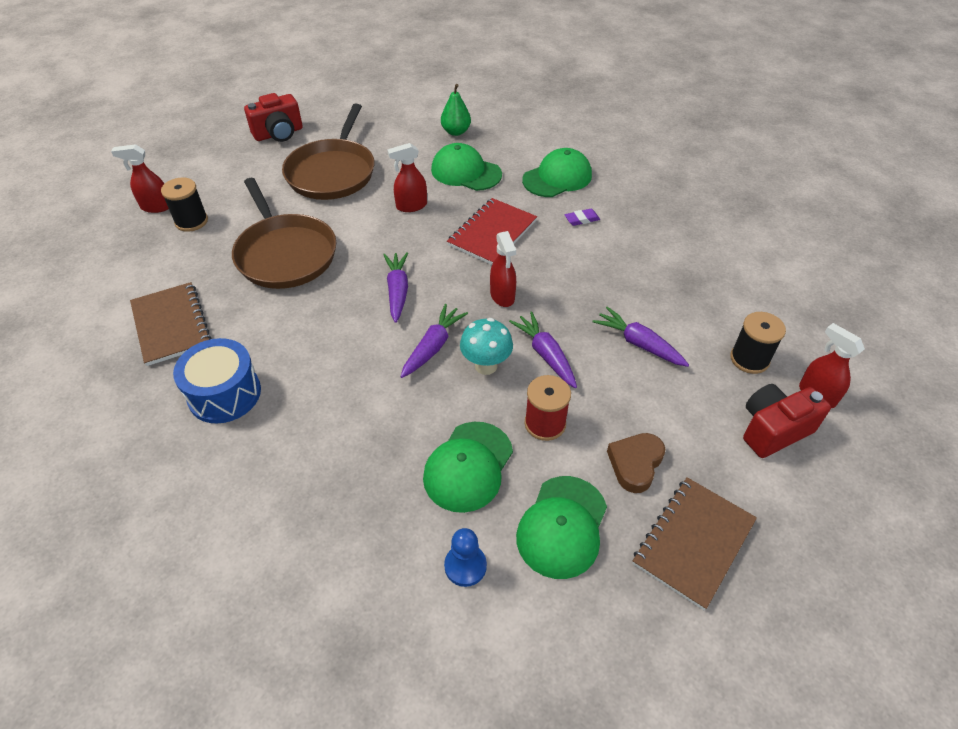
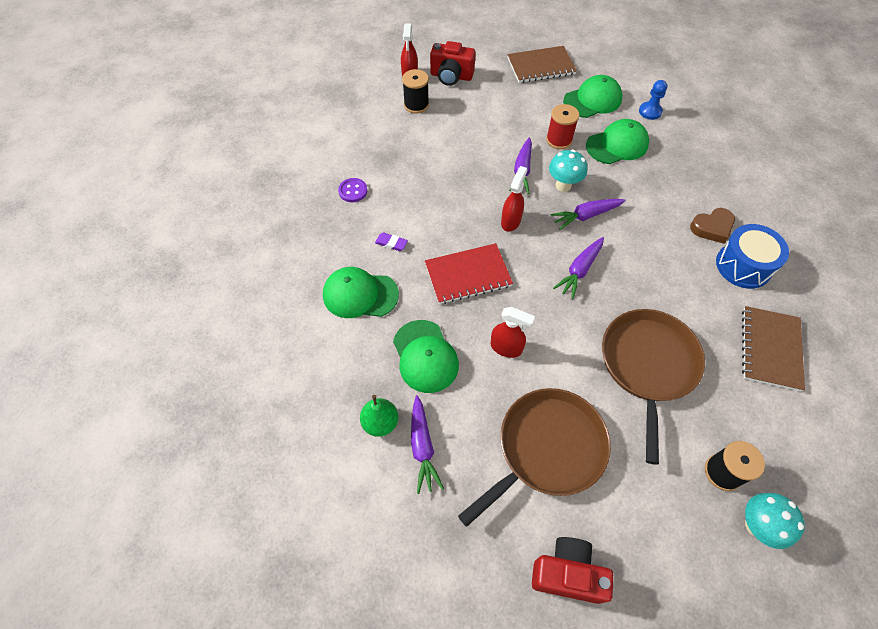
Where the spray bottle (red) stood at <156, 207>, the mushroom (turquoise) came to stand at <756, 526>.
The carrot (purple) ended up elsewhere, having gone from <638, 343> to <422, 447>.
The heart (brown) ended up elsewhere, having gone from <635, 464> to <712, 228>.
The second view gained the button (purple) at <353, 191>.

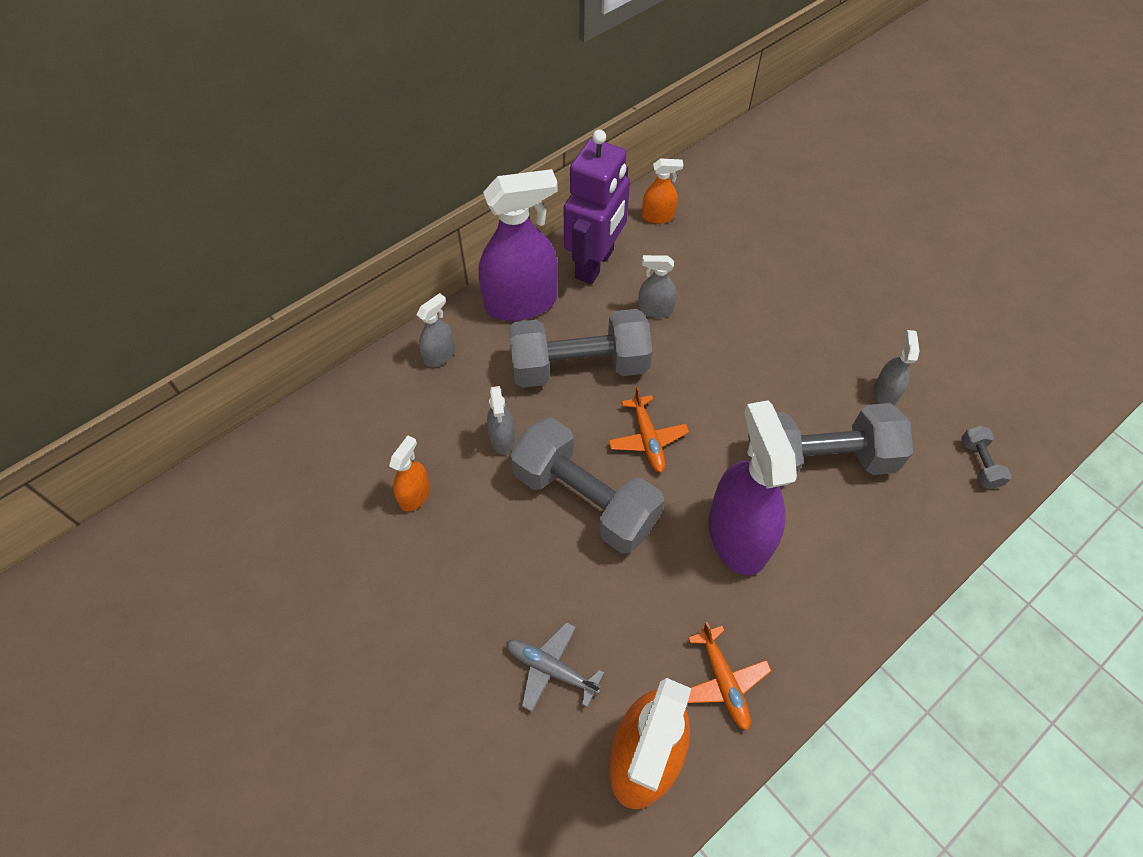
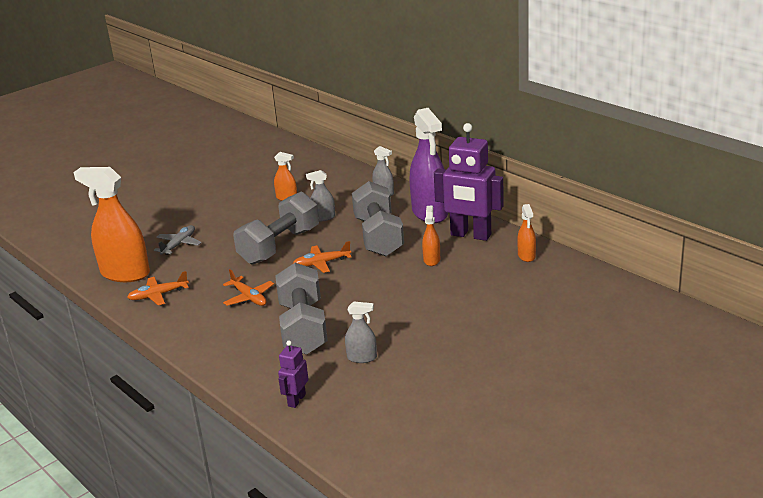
What was the spray bottle (grey) at <655, 309> turned into the spray bottle (orange) at <431, 260>.
Where the spray bottle (purple) stood at <737, 536>, the plane (orange) came to stand at <249, 297>.
Where the dumbbell (grey) stood at <979, 463>, the robot (purple) came to stand at <296, 400>.

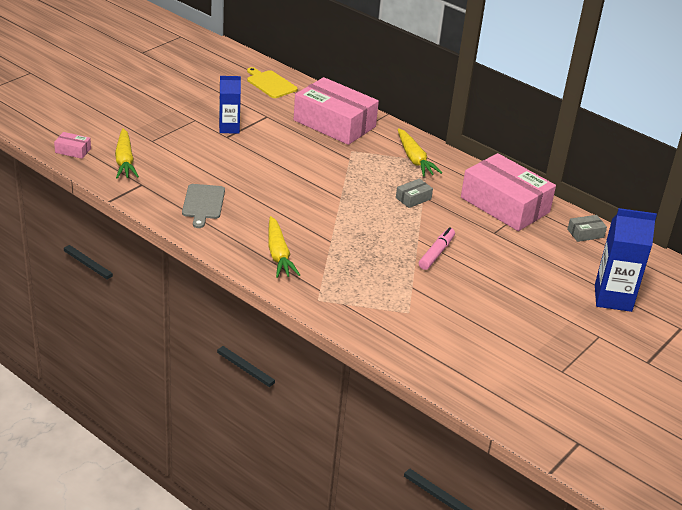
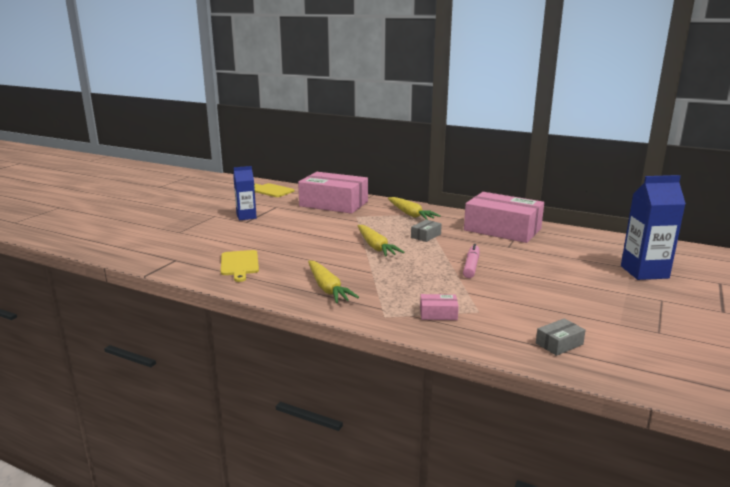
The box (pink) ended up elsewhere, having gone from <73, 150> to <438, 314>.
The carrot (yellow) ended up elsewhere, having gone from <125, 160> to <376, 247>.
What was the cutting board (grey) at <203, 203> turned into the cutting board (yellow) at <239, 264>.
The box (grey) ended up elsewhere, having gone from <585, 233> to <559, 344>.

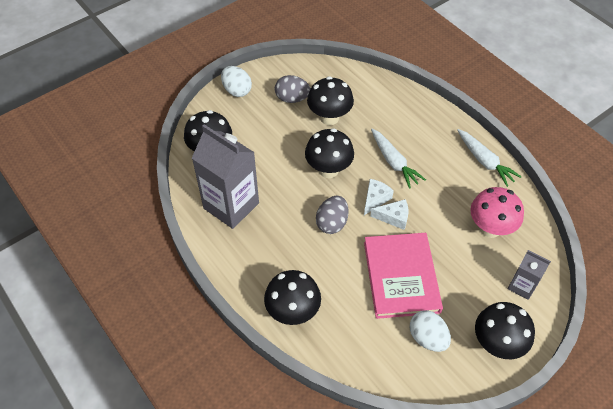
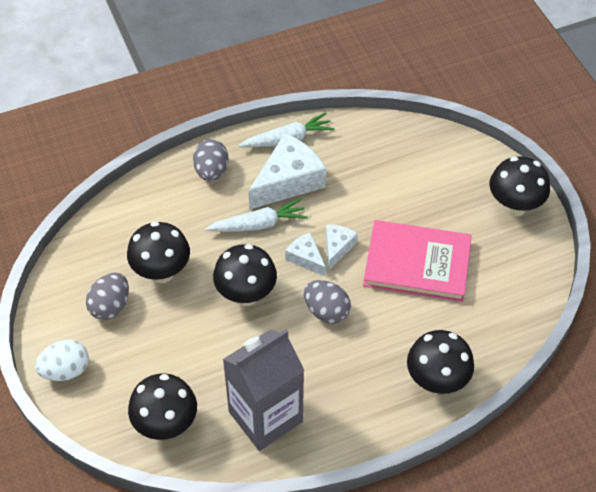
The second view lost the egg (white) at <427, 338>.
The second view lost the mushroom (pink) at <490, 228>.
The second view lost the carton (grey) at <522, 286>.
The second view gained the egg (grey) at <211, 171>.
The second view gained the cheese (white) at <288, 181>.

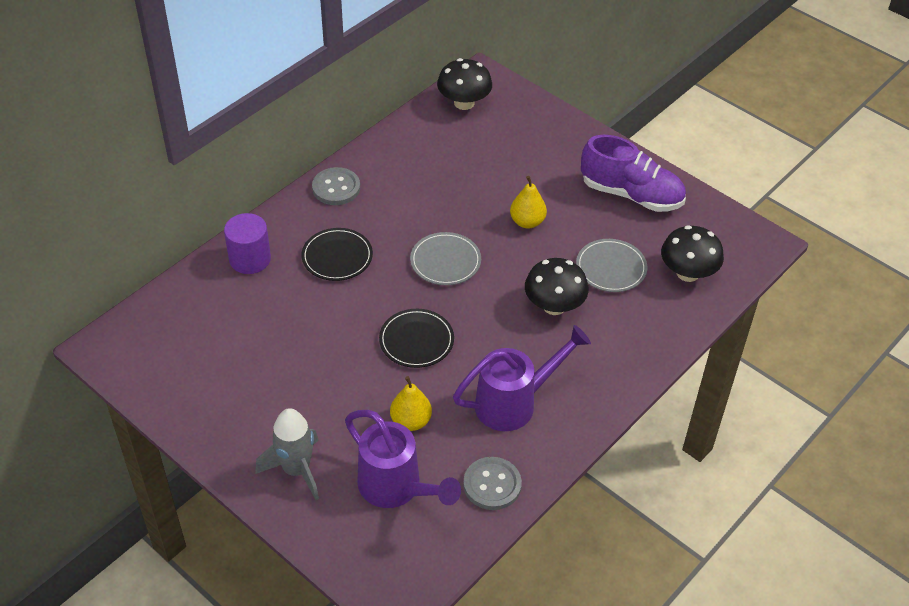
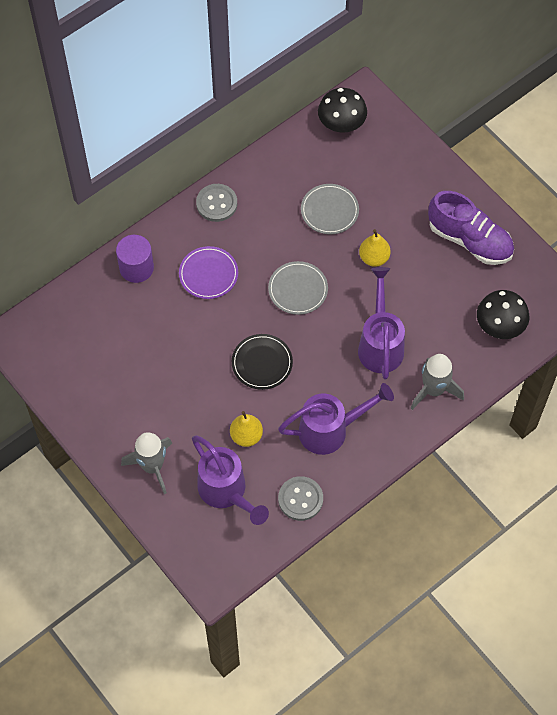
What was the plate (black) at <337, 257> turned into the plate (purple) at <208, 274>.
Where the mushroom (black) stood at <554, 306>, the watering can (purple) came to stand at <380, 344>.
The plate (grey) ended up elsewhere, having gone from <611, 268> to <329, 210>.
The second view gained the rocket (grey) at <433, 390>.

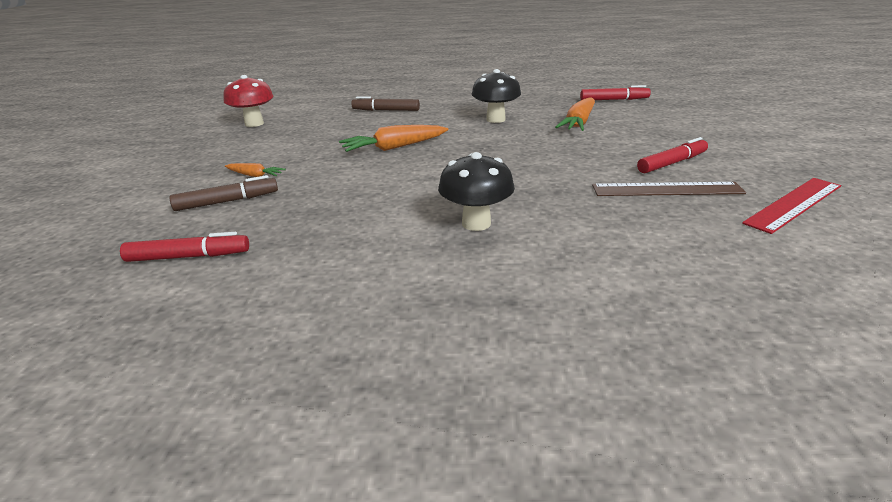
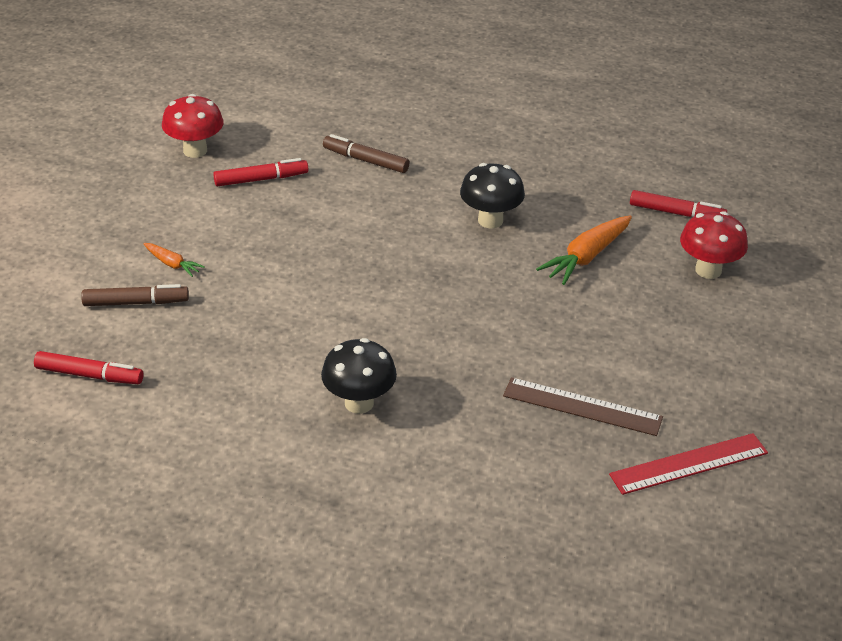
The second view lost the carrot (orange) at <394, 148>.
The marker (red) ended up elsewhere, having gone from <672, 163> to <261, 179>.
The second view gained the mushroom (red) at <708, 270>.

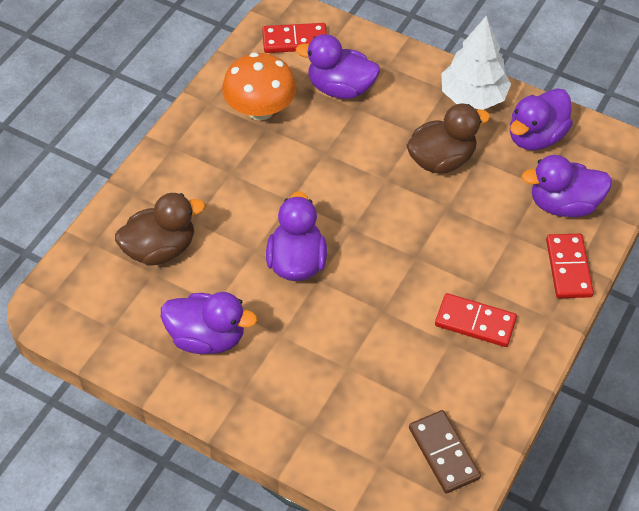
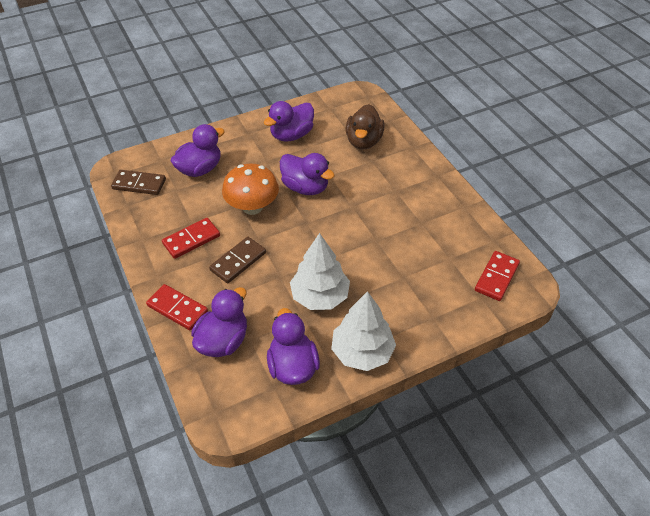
The mushroom (orange) ended up elsewhere, having gone from <260, 110> to <252, 207>.
The duck (purple) ended up elsewhere, having gone from <340, 88> to <200, 169>.
Where the duck (brown) stood at <441, 160>, the tree (white) came to stand at <320, 296>.
The second view gained the domino (brown) at <238, 261>.

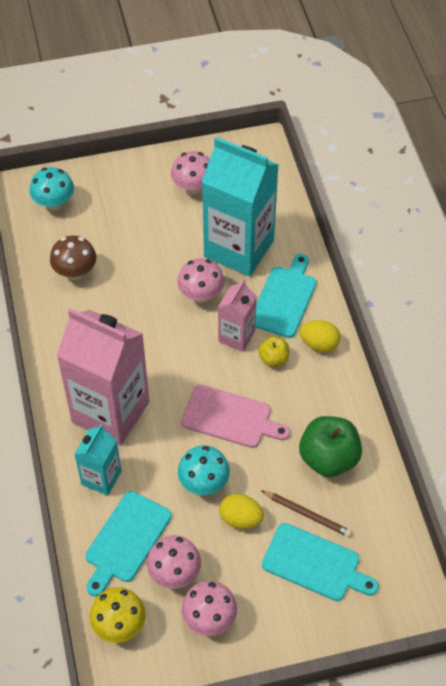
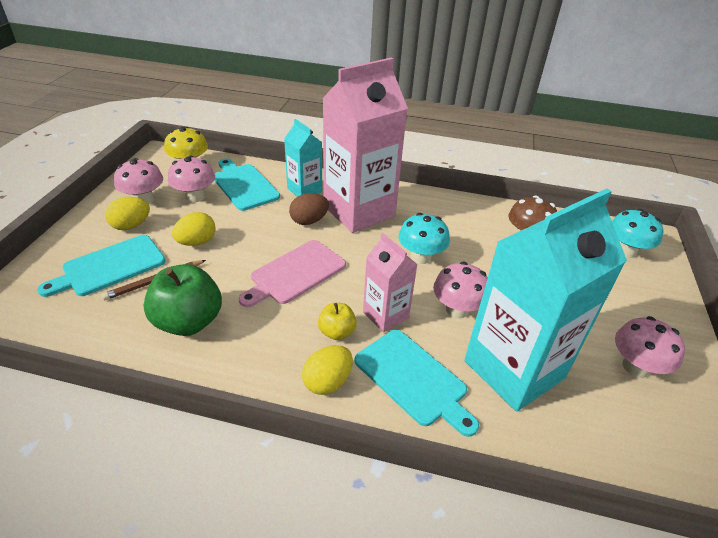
The mushroom (turquoise) ended up elsewhere, having gone from <204, 482> to <421, 257>.
The second view gained the egg (yellow) at <131, 225>.
The second view gained the egg (brown) at <309, 221>.

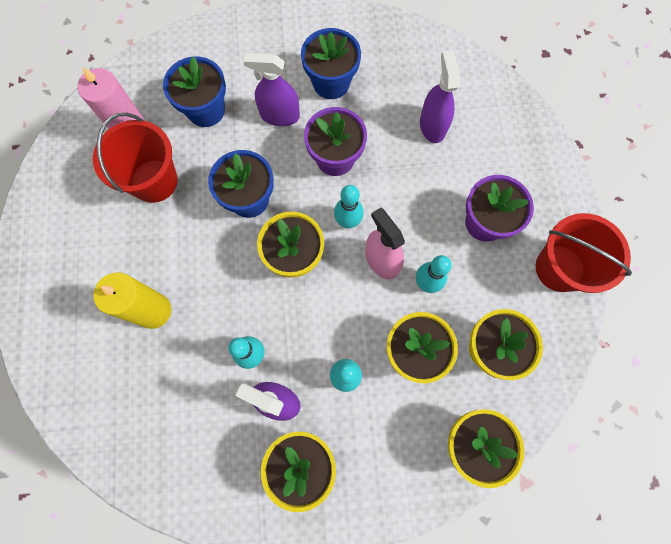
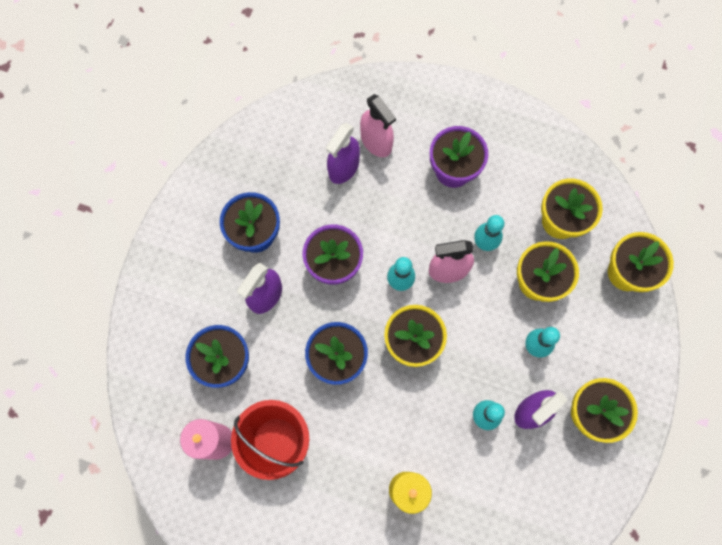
The spray bottle (purple) at <432, 126> ended up facing another way, 75 degrees counterclockwise from before.
The second view lost the bucket (red) at <559, 268>.
The second view gained the spray bottle (pink) at <376, 142>.

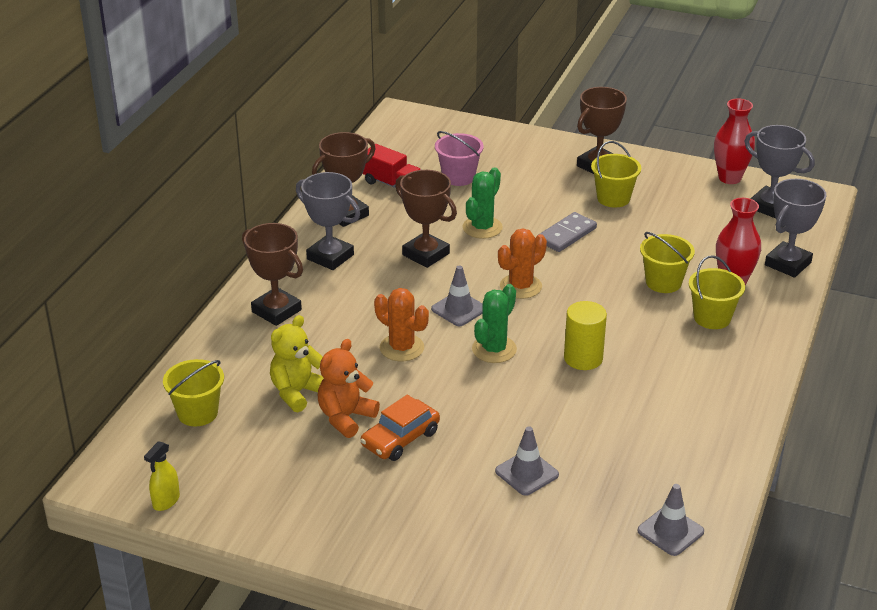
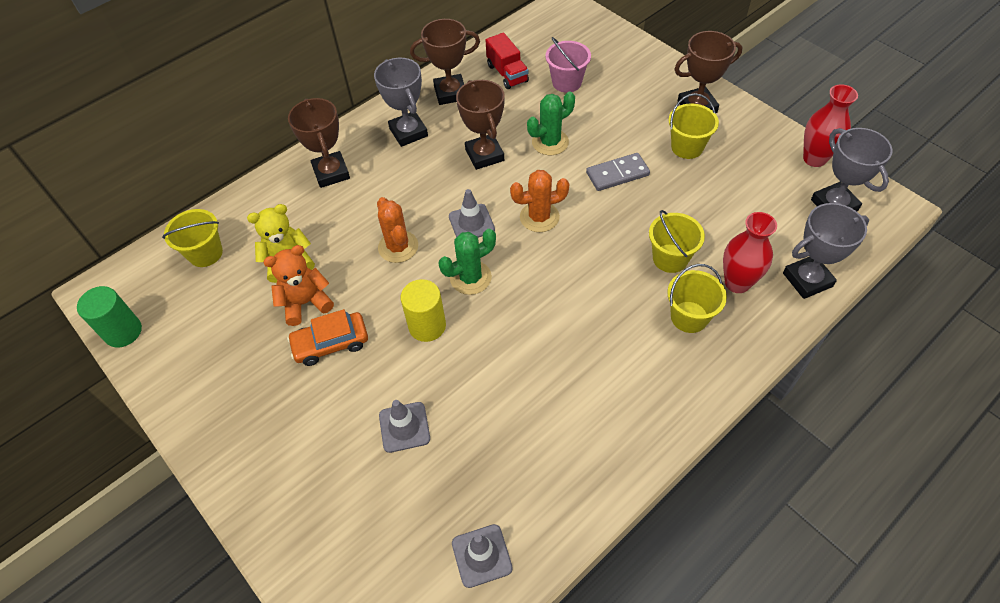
Where the spray bottle (yellow) stood at <166, 501>, the cylinder (green) came to stand at <123, 332>.
The cylinder (yellow) ended up elsewhere, having gone from <583, 358> to <427, 326>.

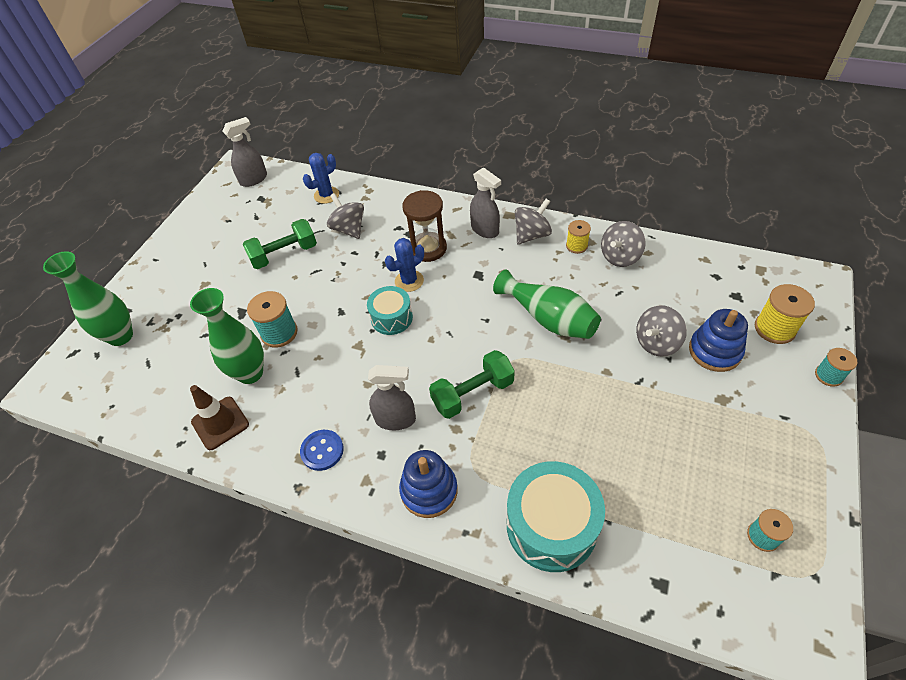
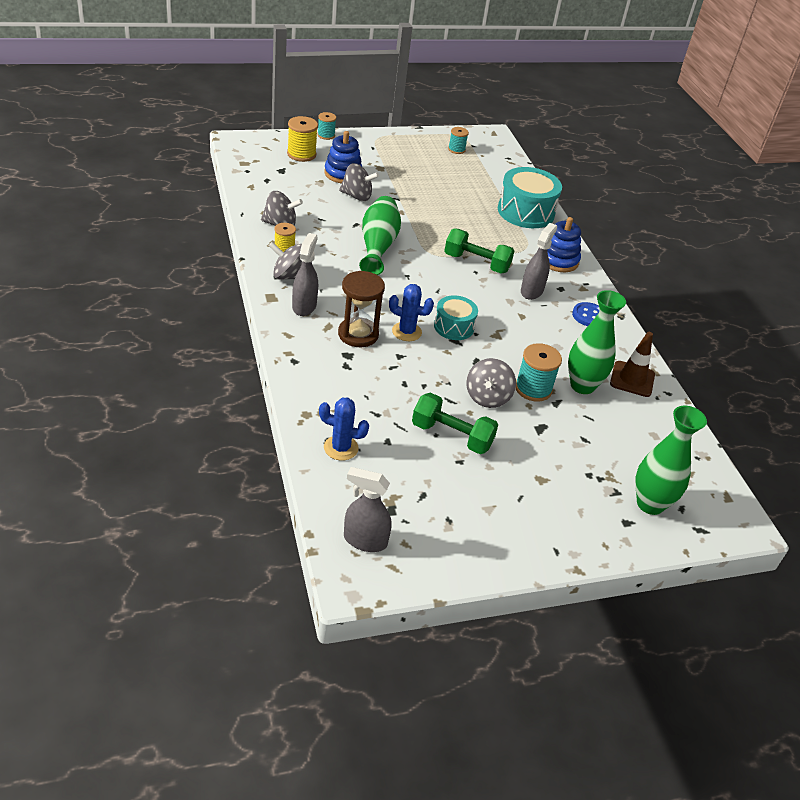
The spinning top (grey) ended up elsewhere, having gone from <349, 229> to <487, 397>.
The spray bottle (grey) at <396, 419> ended up facing another way, 60 degrees clockwise from before.

